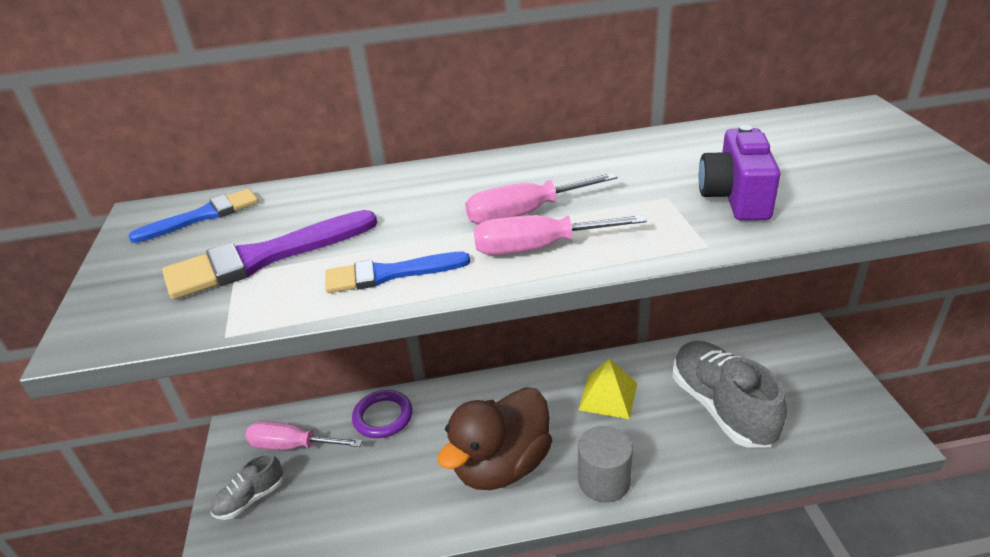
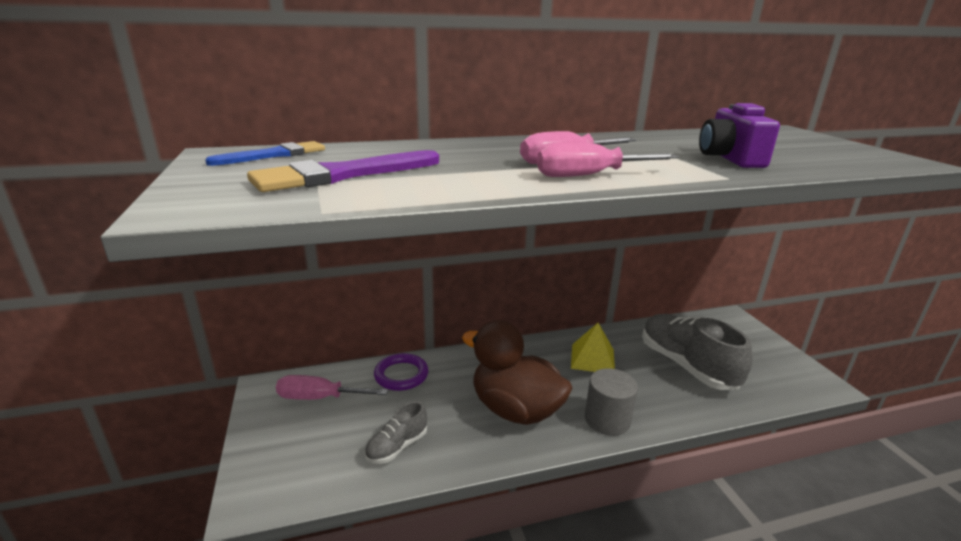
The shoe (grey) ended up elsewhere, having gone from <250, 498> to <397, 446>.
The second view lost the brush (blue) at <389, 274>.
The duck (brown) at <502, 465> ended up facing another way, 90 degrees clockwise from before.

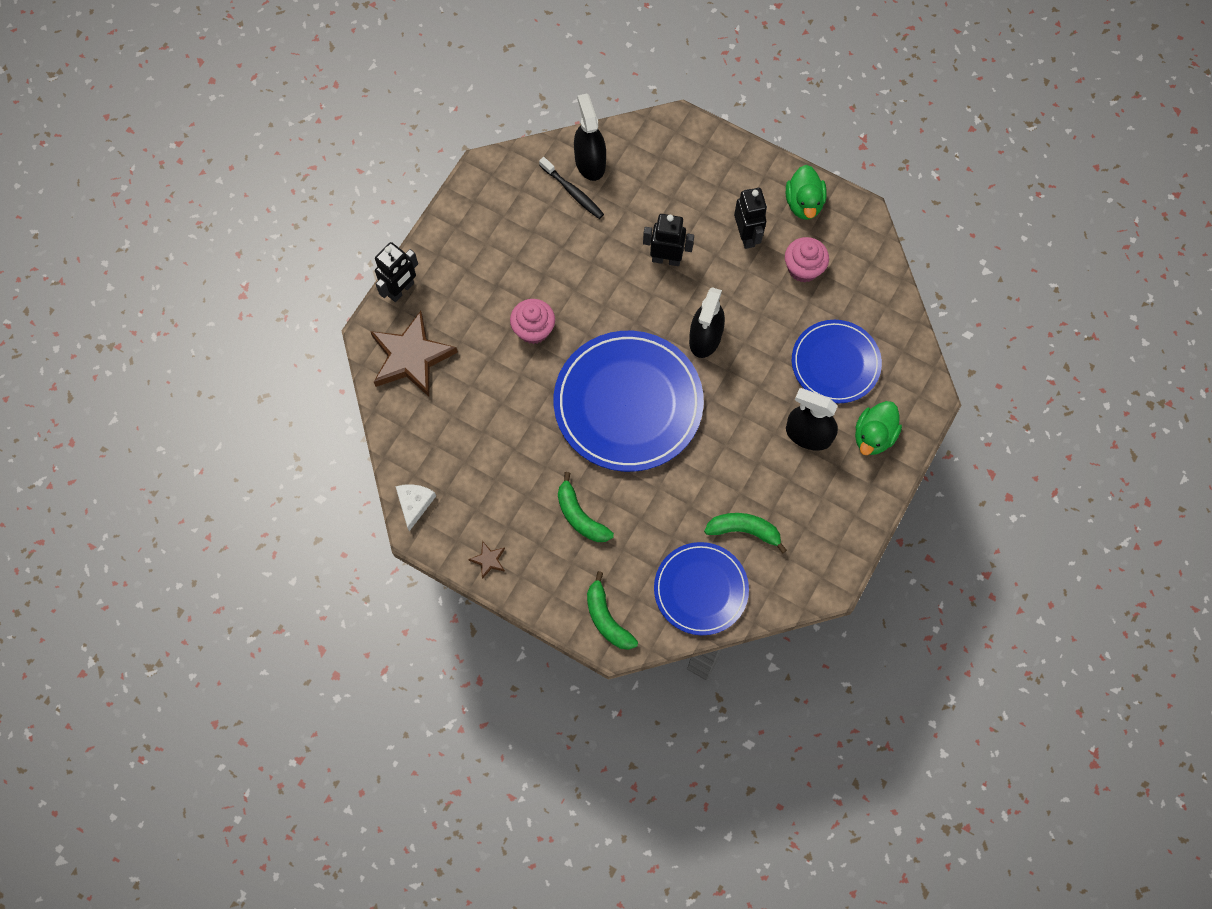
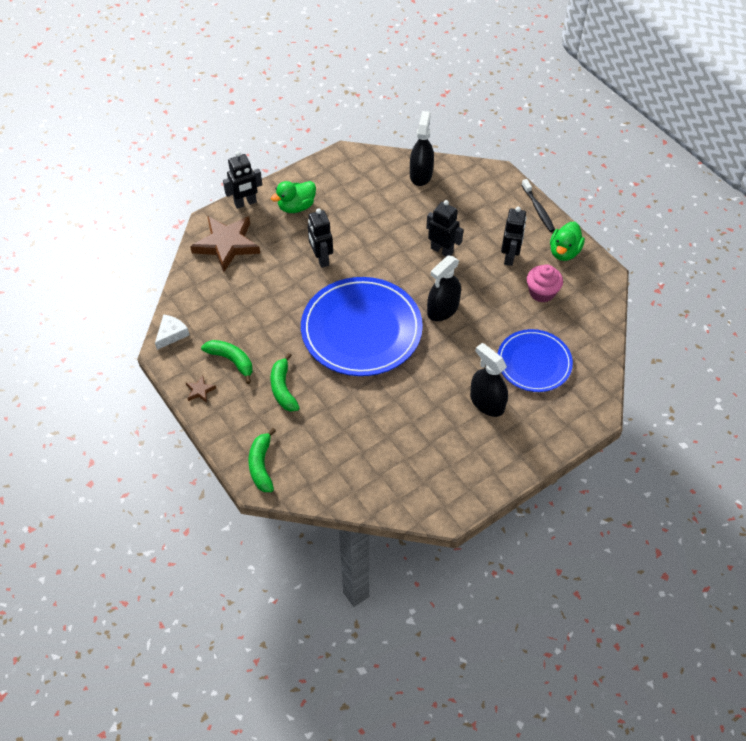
Where the cupcake (pink) stood at <533, 329>, the robot (black) came to stand at <321, 259>.
The toothbrush (black) ended up elsewhere, having gone from <572, 192> to <538, 209>.
The second view lost the plate (blue) at <701, 589>.
The banana (green) ended up elsewhere, having gone from <744, 530> to <232, 360>.
The duck (green) ended up elsewhere, having gone from <873, 436> to <296, 207>.

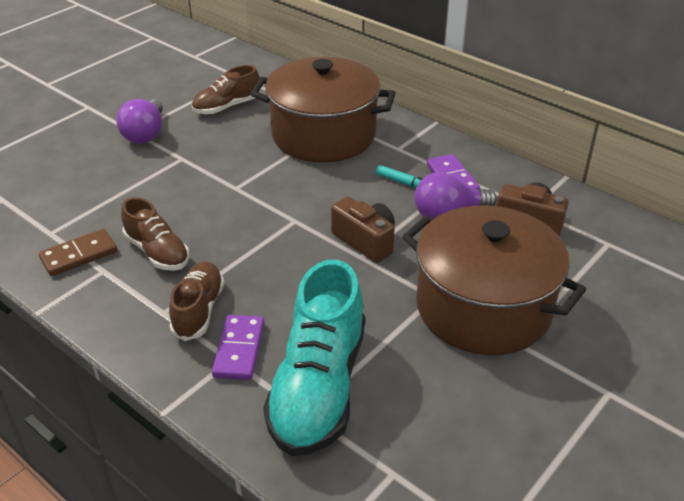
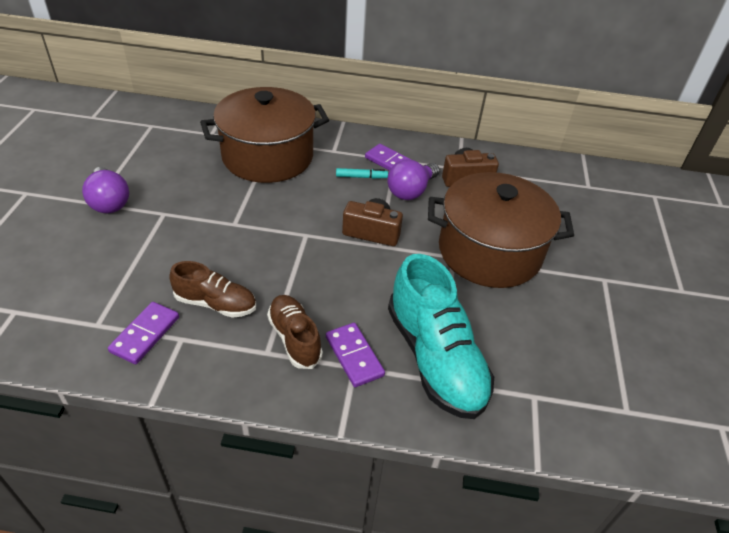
What was the domino (brown) at <79, 255> turned into the domino (purple) at <145, 334>.
The second view lost the shoe (brown) at <227, 107>.

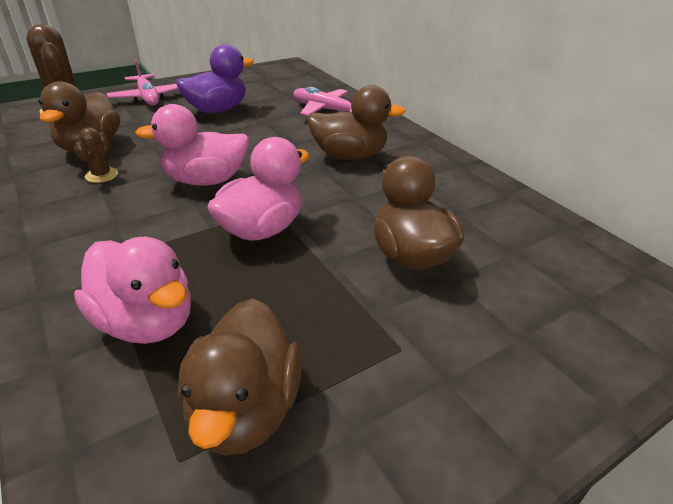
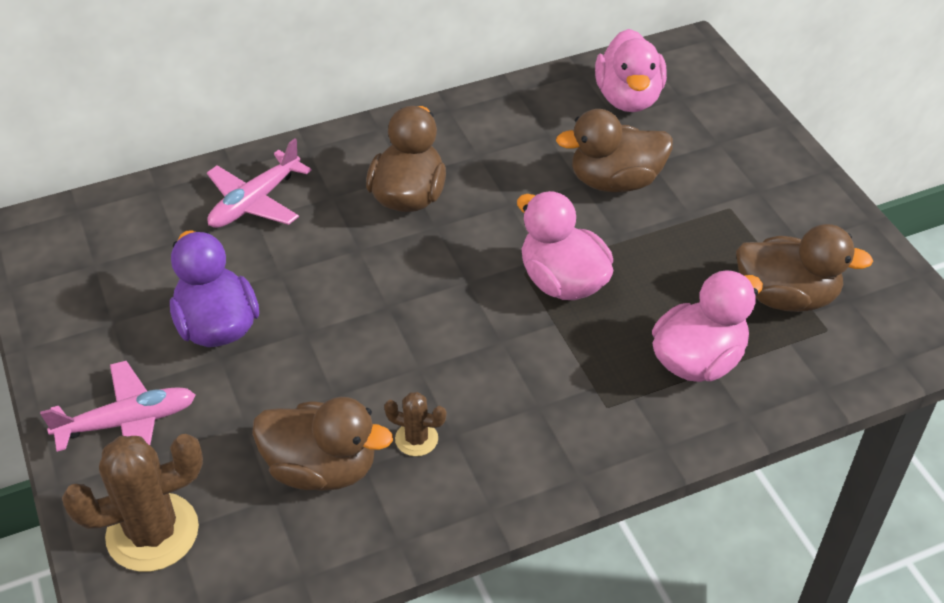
The duck (pink) ended up elsewhere, having gone from <205, 180> to <628, 98>.

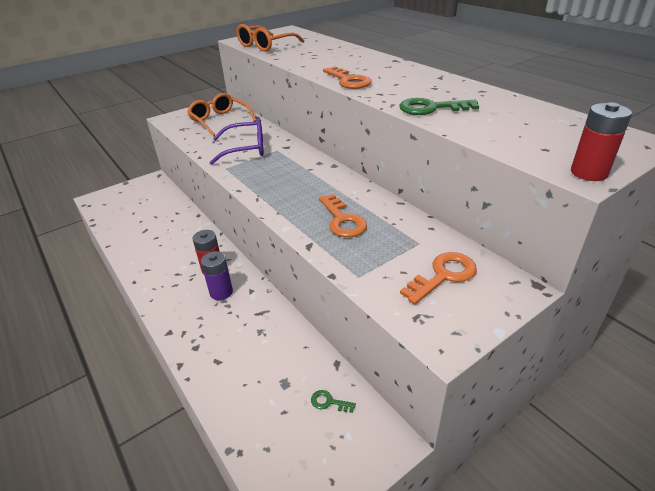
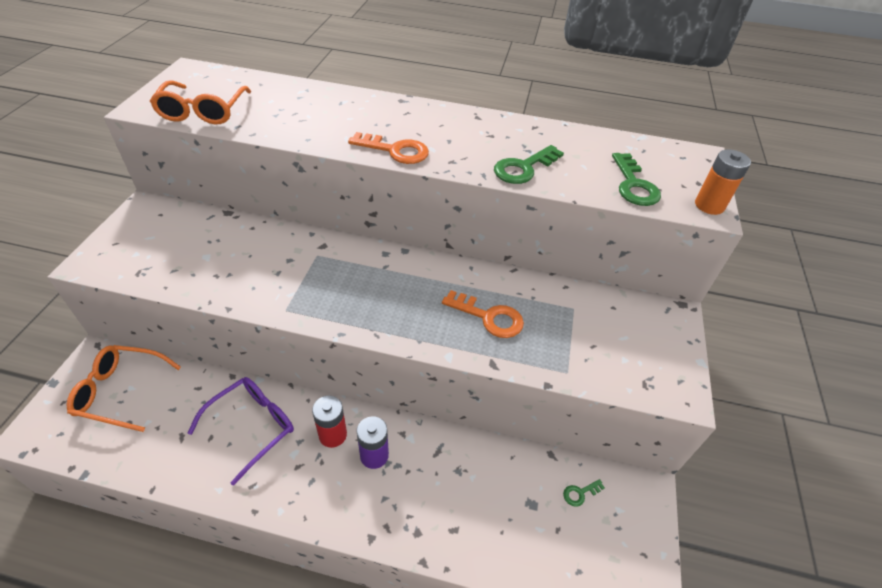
The glasses (orange) ended up elsewhere, having gone from <219, 121> to <121, 391>.
The glasses (purple) ended up elsewhere, having gone from <246, 149> to <252, 427>.
The second view lost the key (orange) at <443, 275>.
What was the battery (red) at <588, 173> turned into the battery (orange) at <709, 205>.
The second view gained the key (green) at <634, 185>.

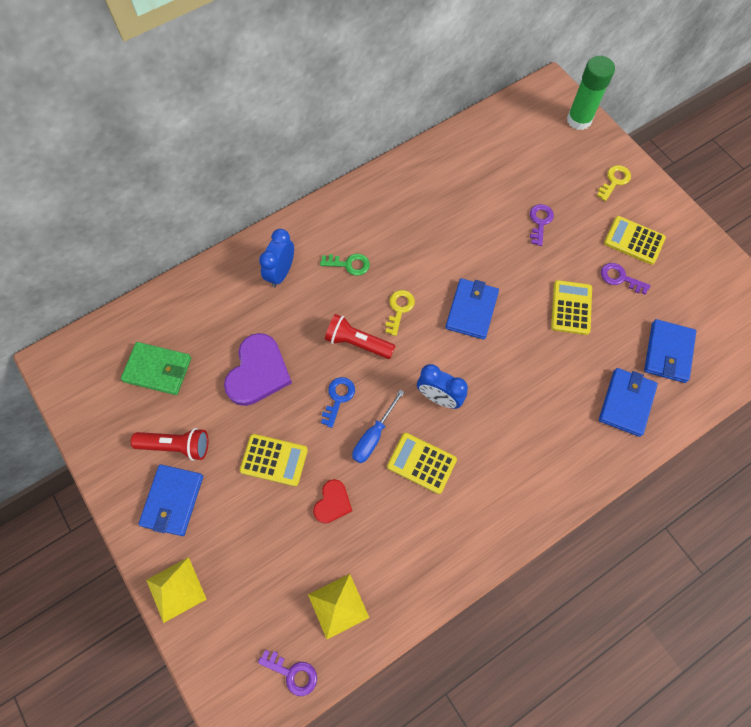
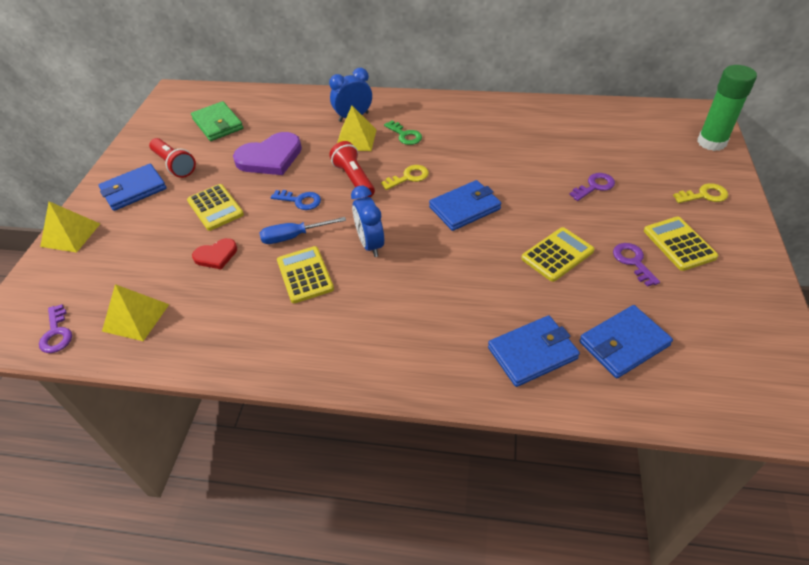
The key (blue) at <338, 398> ended up facing another way, 45 degrees clockwise from before.
The second view gained the pyramid (yellow) at <356, 139>.

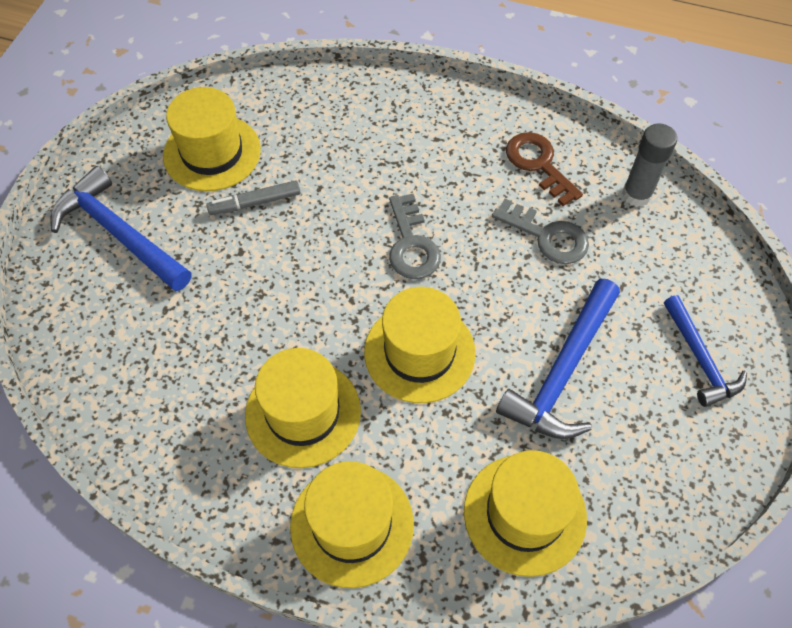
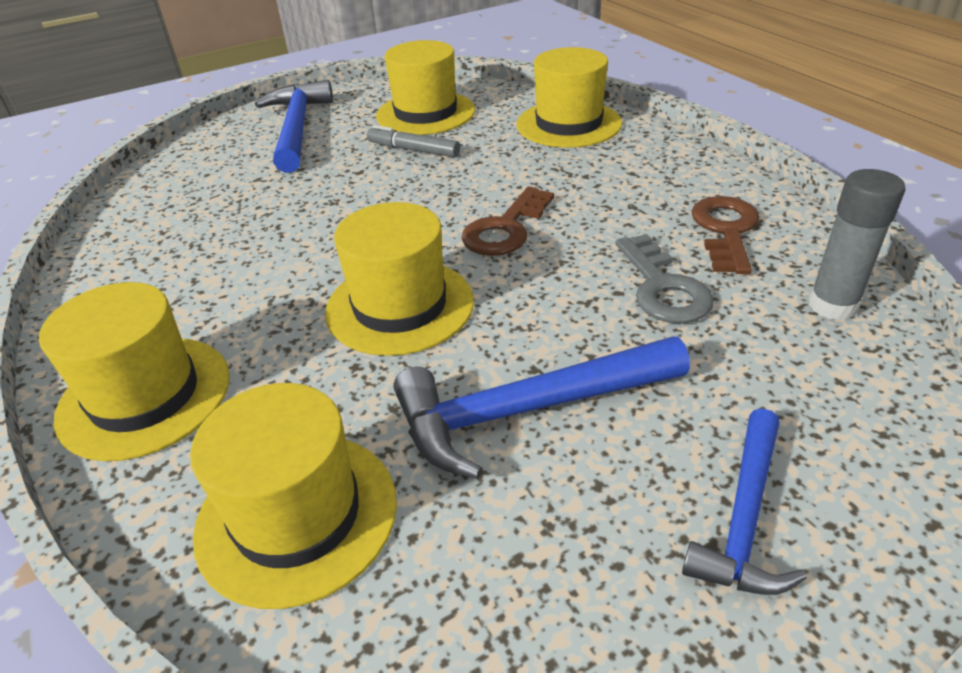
The hat (yellow) ended up elsewhere, having gone from <303, 413> to <568, 124>.
What was the key (grey) at <411, 244> turned into the key (brown) at <506, 228>.

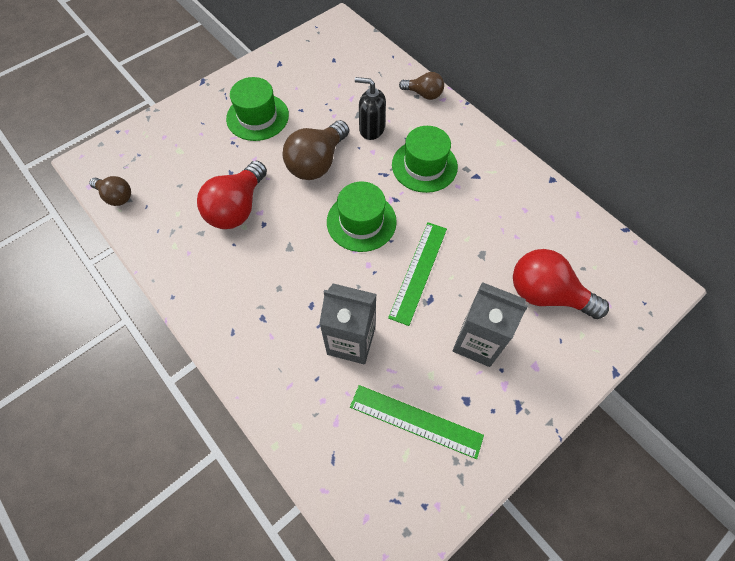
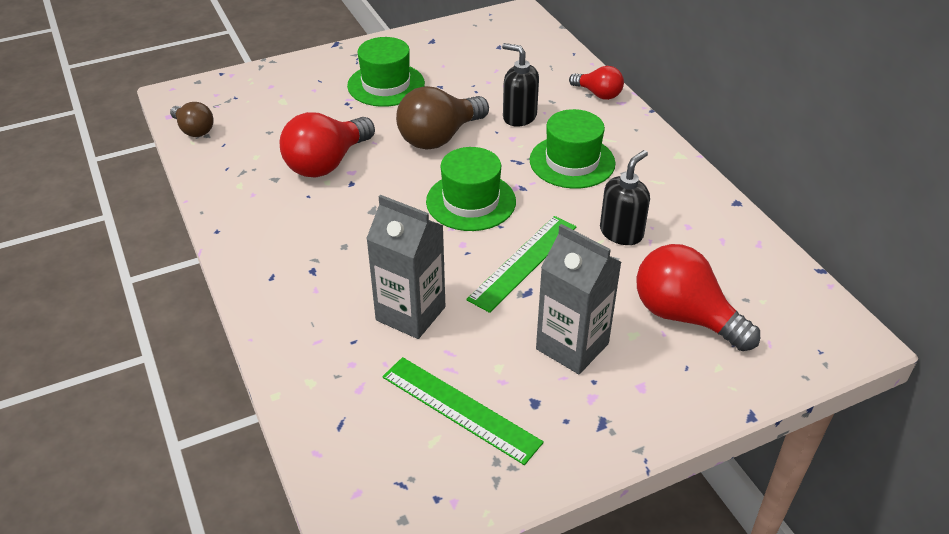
What was the light bulb (brown) at <423, 94> turned into the light bulb (red) at <598, 94>.
The second view gained the soap dispenser (black) at <621, 233>.

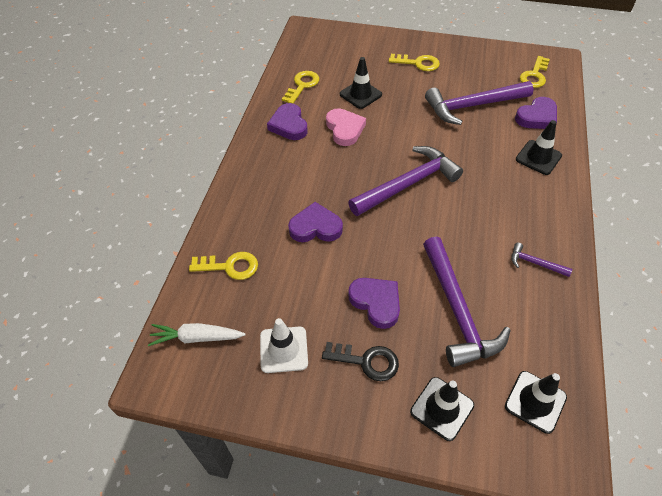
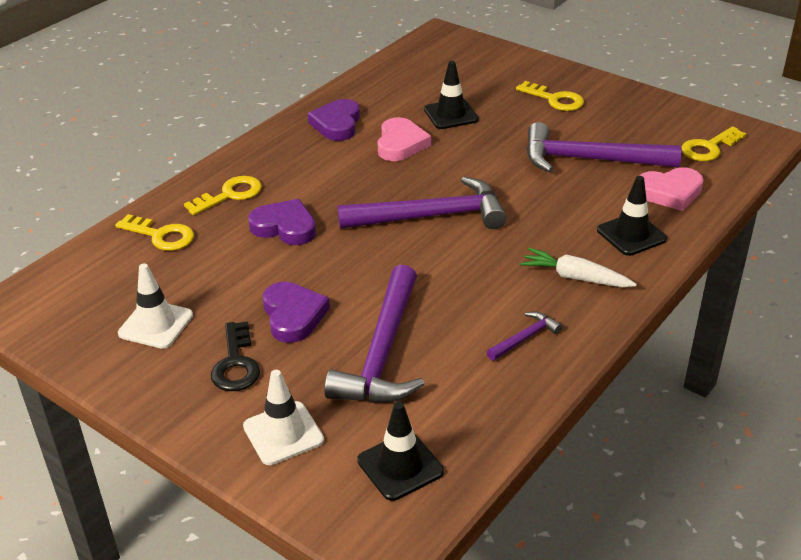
The carrot (white) ended up elsewhere, having gone from <197, 338> to <575, 277>.
The key (yellow) ended up elsewhere, having gone from <302, 85> to <230, 195>.
The key (black) at <366, 361> ended up facing another way, 45 degrees clockwise from before.
What was the traffic cone (black) at <442, 408> turned into the traffic cone (white) at <283, 433>.
The hammer (purple) at <535, 263> ended up facing another way, 90 degrees clockwise from before.
What was the heart (purple) at <537, 117> turned into the heart (pink) at <670, 192>.

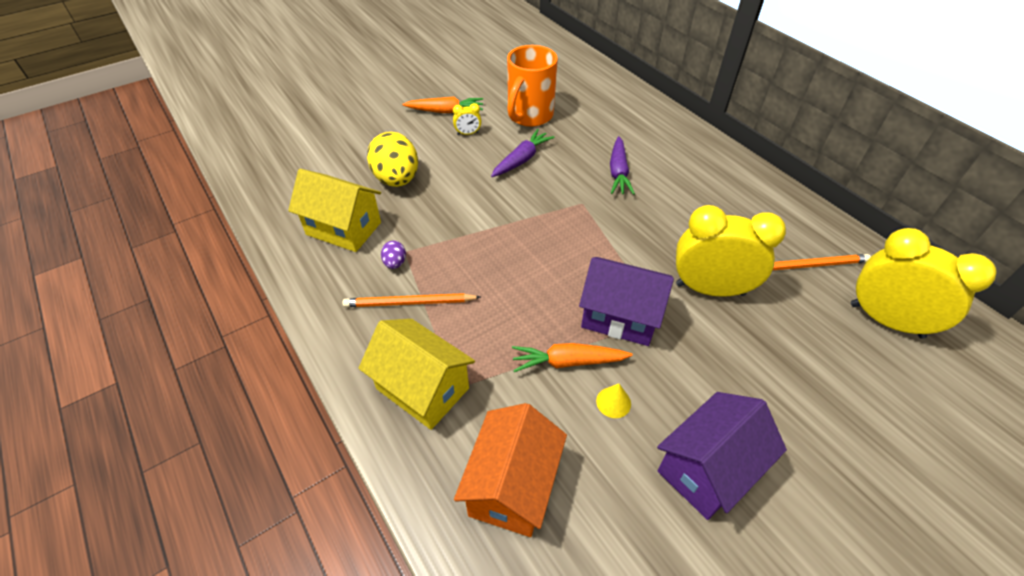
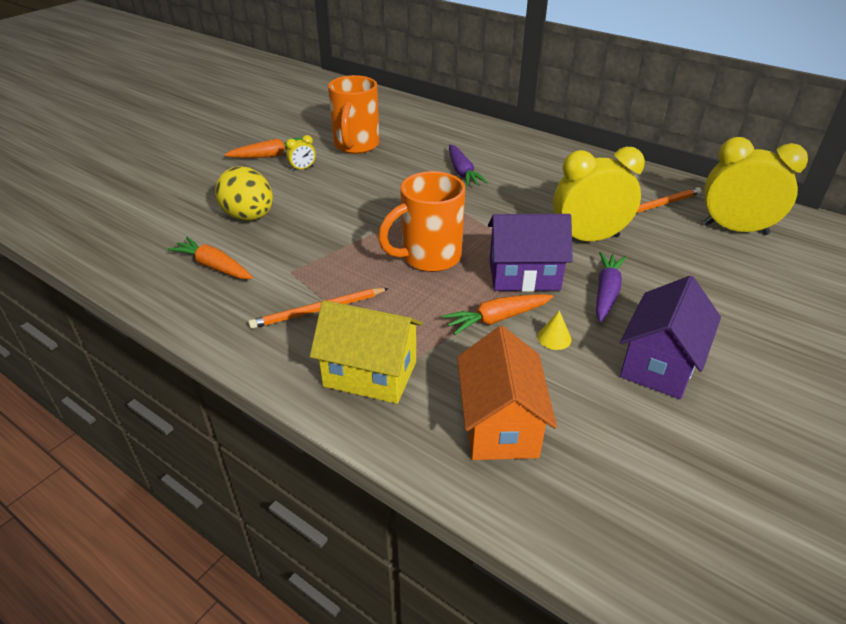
Where the house (yellow) stood at <344, 228>, the carrot (orange) came to stand at <214, 266>.
The second view lost the egg (purple) at <395, 263>.
The carrot (purple) ended up elsewhere, having gone from <522, 160> to <606, 292>.
The second view gained the mug (orange) at <429, 257>.

